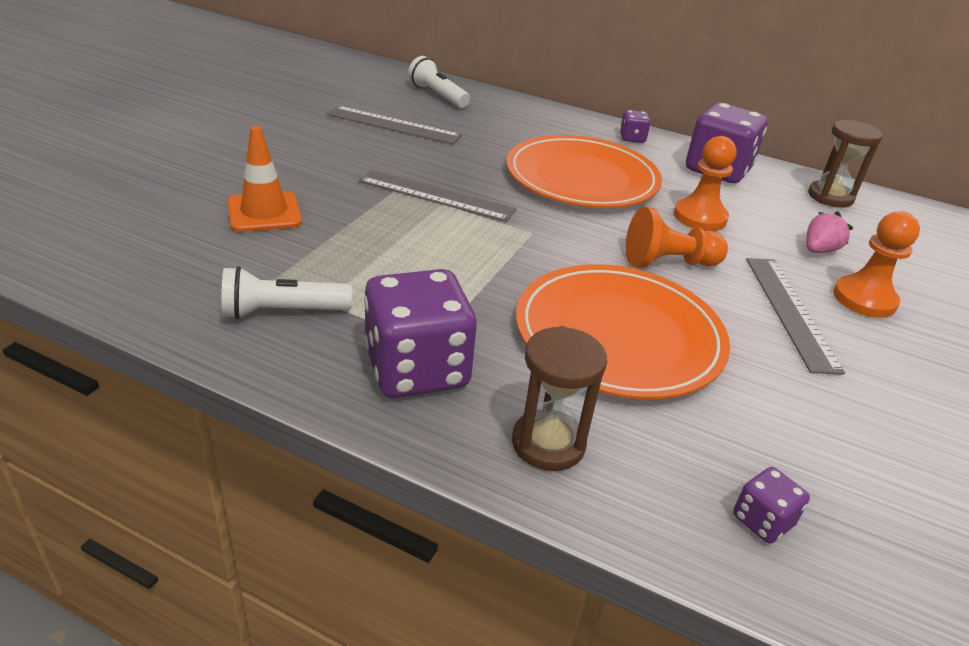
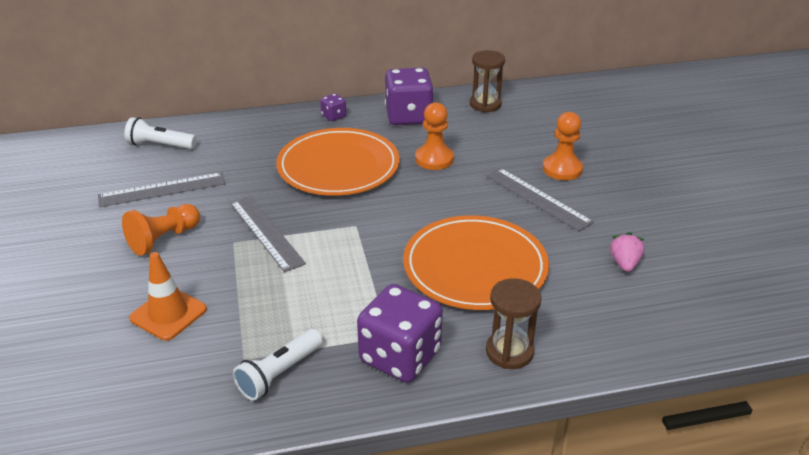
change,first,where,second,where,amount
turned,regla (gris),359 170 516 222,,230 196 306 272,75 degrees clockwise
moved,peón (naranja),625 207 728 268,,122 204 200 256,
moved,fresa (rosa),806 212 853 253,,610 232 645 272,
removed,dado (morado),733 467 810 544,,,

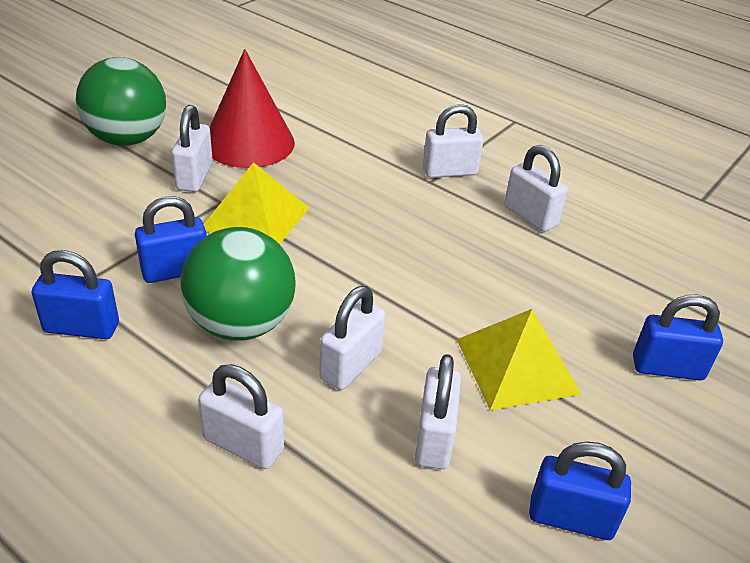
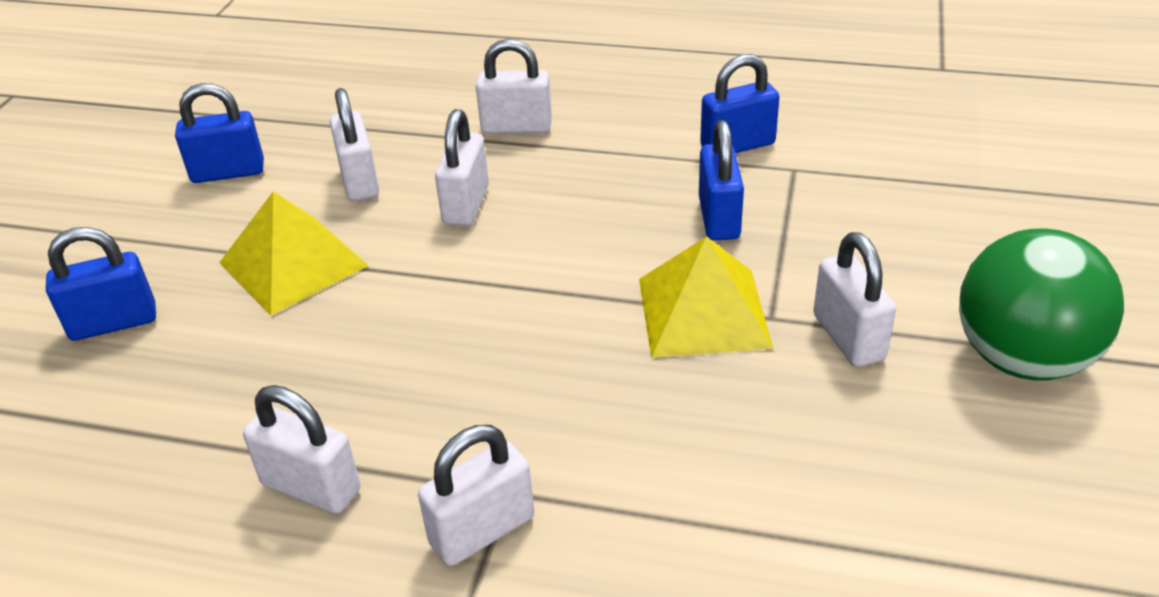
change,first,where,second,where,amount
removed,cono (rojo),209 49 295 168,,,
turned,candado (azul),135 196 207 283,,699 120 744 240,45 degrees counterclockwise
removed,pelota (verde),180 227 296 341,,,

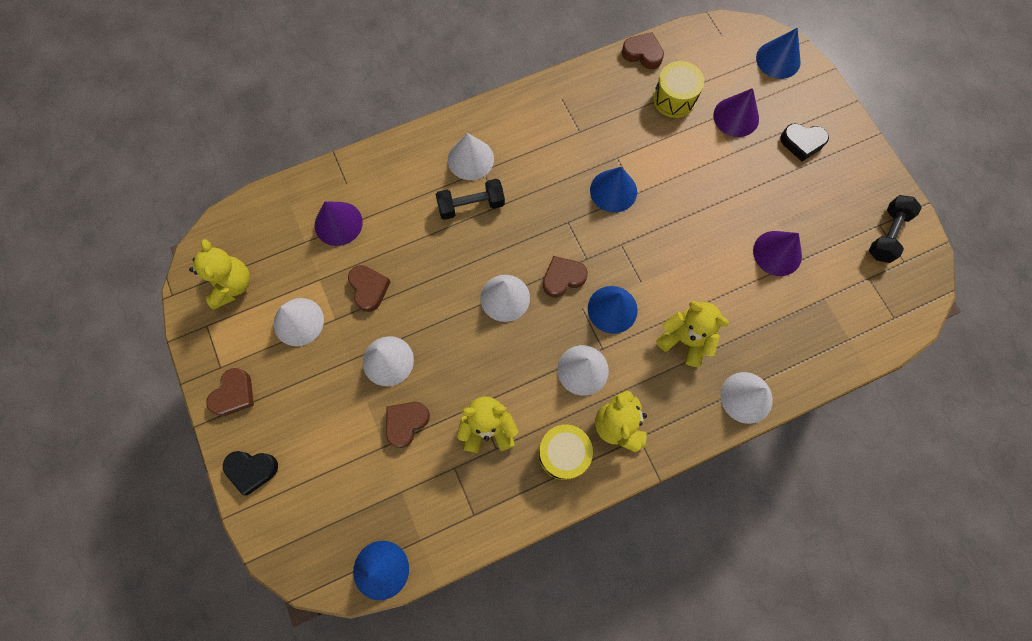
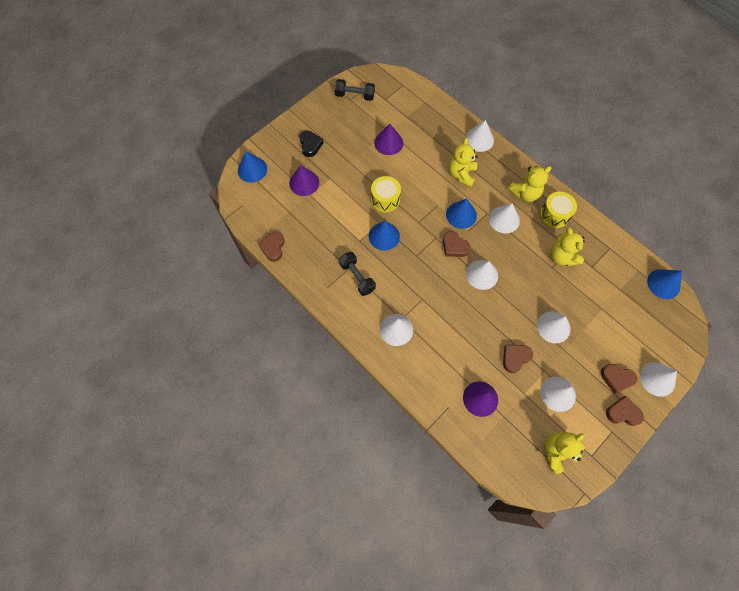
change,first,where,second,where,amount
moved,tambor (amarillo),653 61 704 118,,371 176 401 213,
moved,mancuerna (negro),435 179 505 220,,339 252 376 296,
moved,corazón (marrón),386 402 430 448,,601 364 637 394,
replaced,corazón (negro),223 451 278 495,cono (blanco),640 362 677 397,

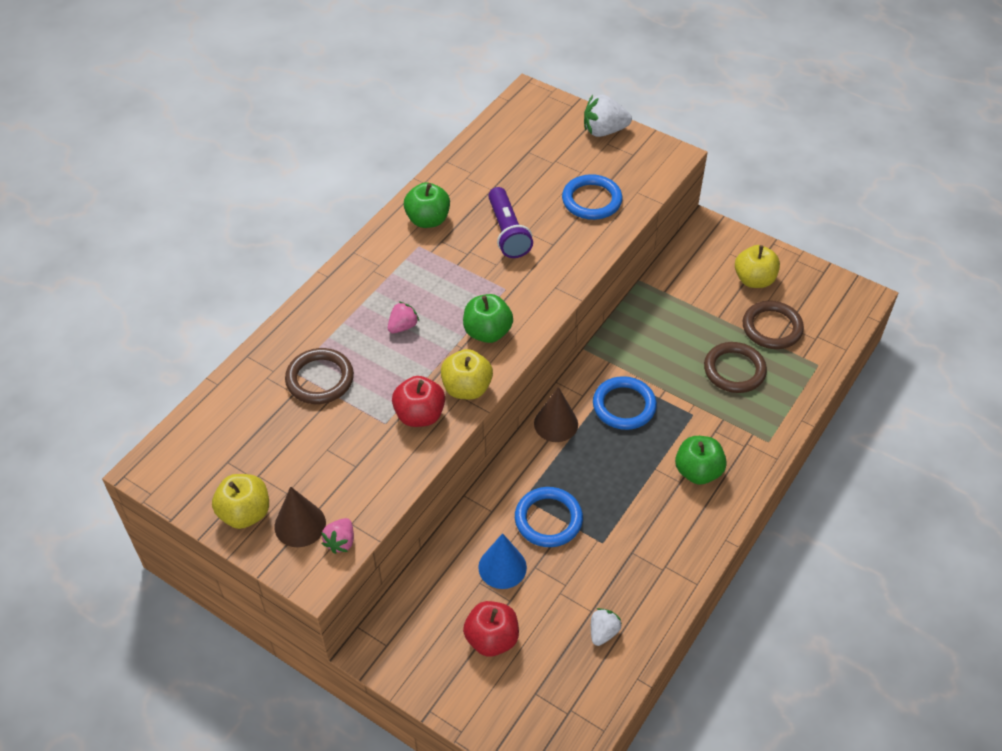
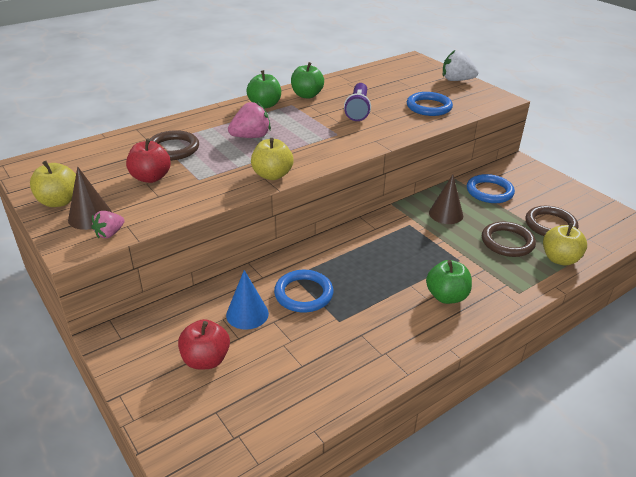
change,first,where,second,where,amount
moved,manzana (amarillo),735 245 780 288,,543 223 587 265,
moved,manzana (verde),463 294 513 343,,246 70 281 108,
resized,fresa (rosa),388 301 419 333,,228 101 271 138,x1.66
moved,manzana (rojo),392 376 445 427,,126 138 171 183,
moved,anillo (azul),593 376 657 430,,467 174 515 203,
moved,cono (marrón),534 387 578 442,,429 174 463 224,
removed,fresa (blanco),591 608 622 646,,,

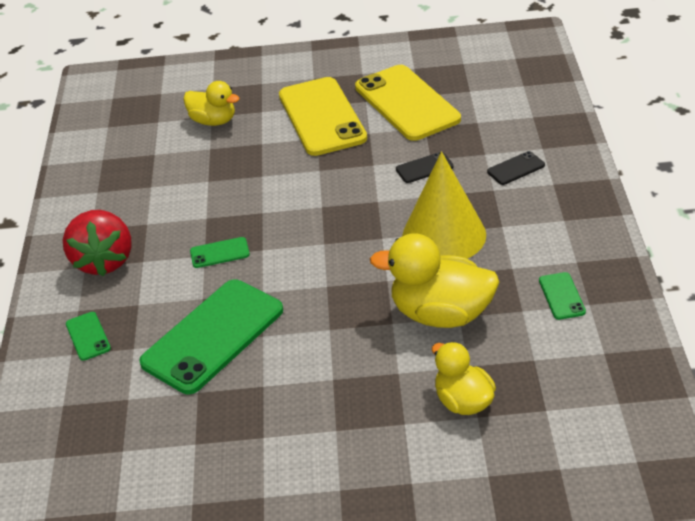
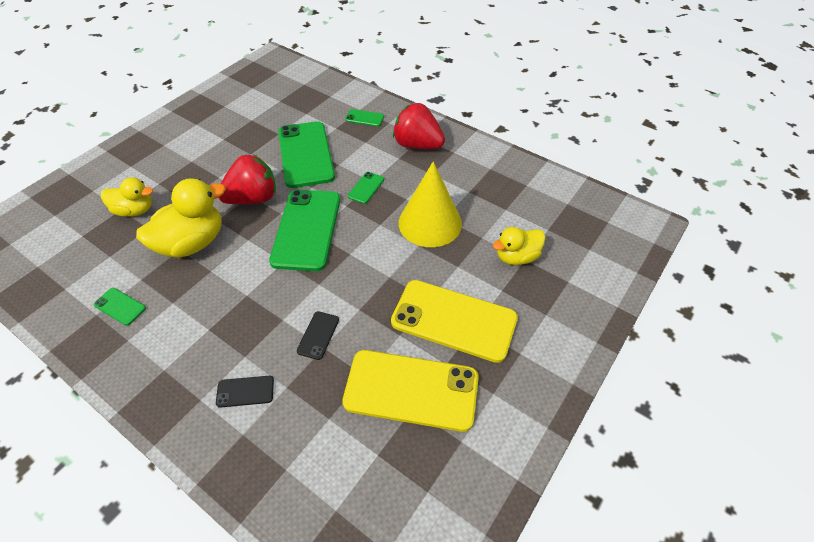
change,first,where,second,where,amount
moved,cono (amarillo),402 151 486 259,,399 161 462 247,
turned,móvil (negro),487 151 545 185,,216 376 274 408,75 degrees clockwise
added,,,fresa (rojo),218 154 276 204,
added,,,móvil (verde),269 190 340 271,

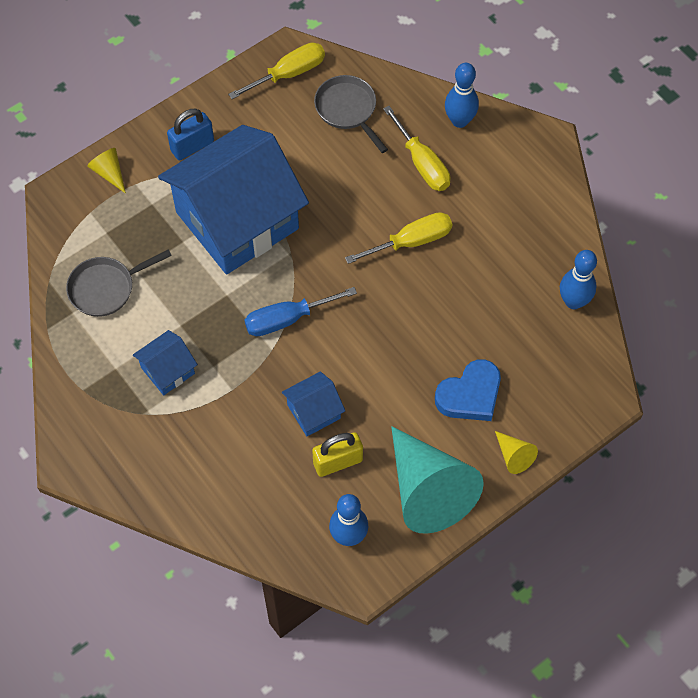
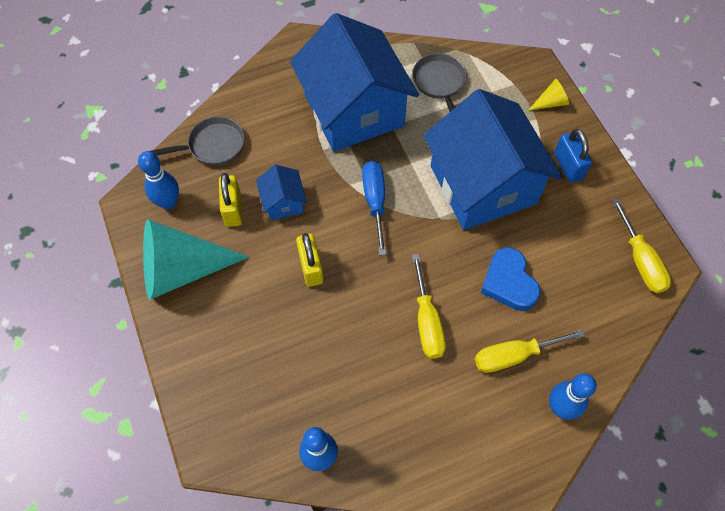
change,first,where,second,where,amount
moved,sartén (gris),314 75 388 153,,150 116 245 166,
resized,casa (azul),133 330 198 395,,290 13 419 152,x2.40
moved,corazón (azul),435 359 501 421,,481 247 541 311,
removed,cono (amarillo),495 431 538 474,,,
added,,,candado (amarillo),296 233 324 287,

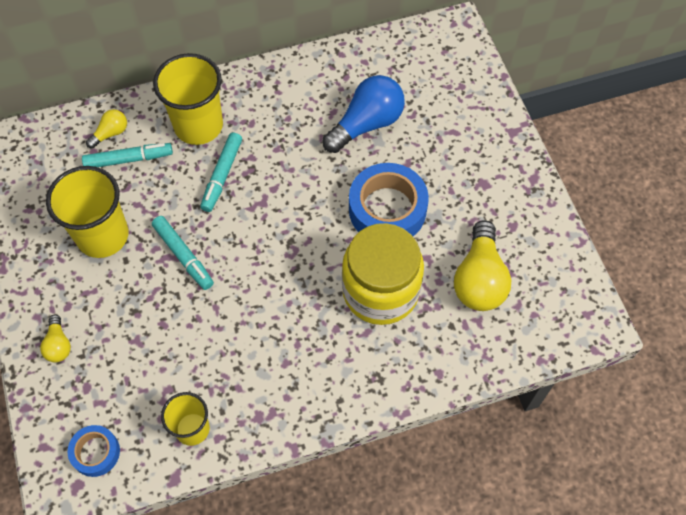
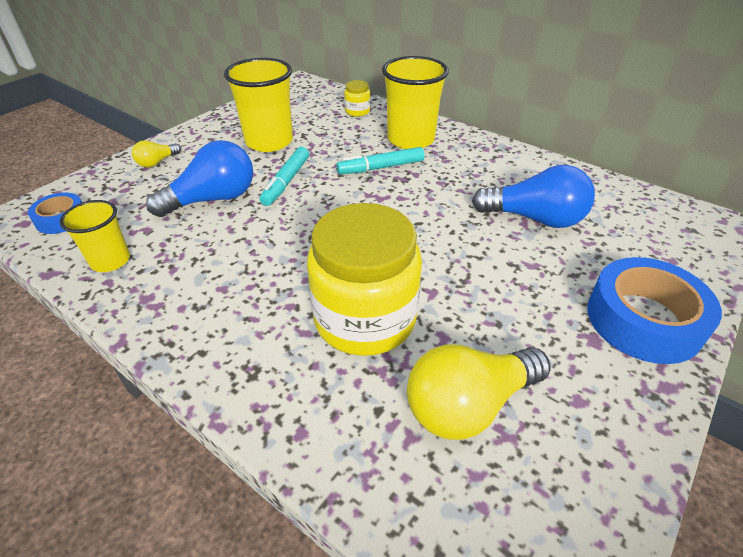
change,first,where,second,where,amount
replaced,bombilla (amarillo),86 109 127 149,tarro (amarillo),344 80 370 117,
removed,rotulador (turquesa),82 143 173 167,,,
moved,cinta adhesiva (azul),349 163 429 236,,587 257 722 364,
added,,,bombilla (azul),146 140 253 217,

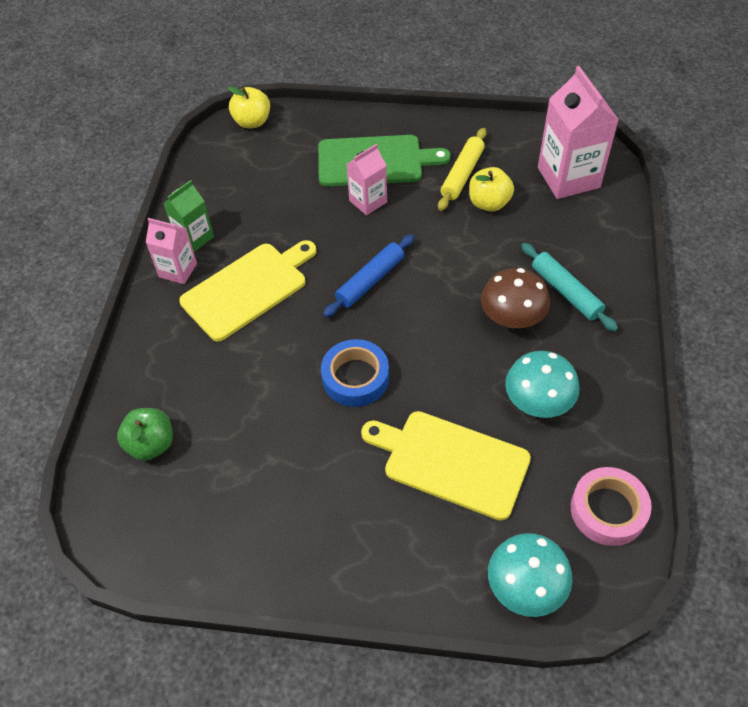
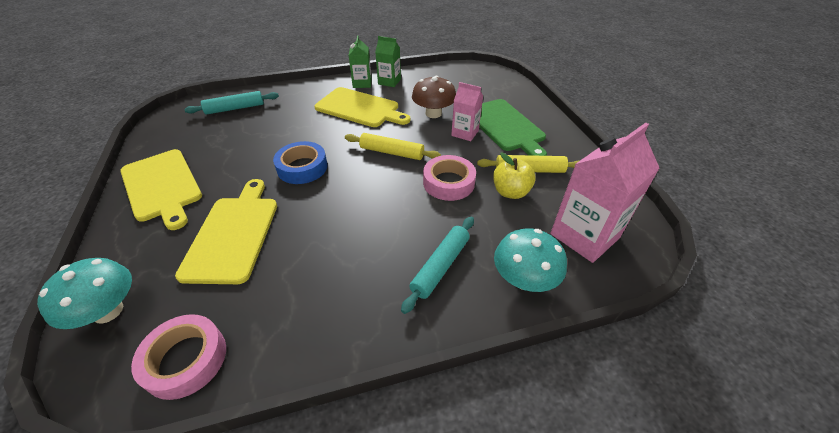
change,first,where,second,where,amount
removed,manzana (amarillo),227 86 270 129,,,
recoloured,cartón de leche (rosa),146 218 197 284,cartón de leche (verde),349 35 372 88,
recoloured,rodillo (azul),323 234 415 318,rodillo (amarillo),345 133 441 160,
moved,seta (marrón),481 268 550 328,,412 76 456 118,
moved,seta (turquesa),505 351 580 418,,494 228 567 292,
replaced,manzana (verde),117 408 173 461,rodillo (turquesa),184 91 279 115,
added,,,tabla de cortar (amarillo),120 149 202 230,
added,,,cinta adhesiva (rosa),423 155 476 201,

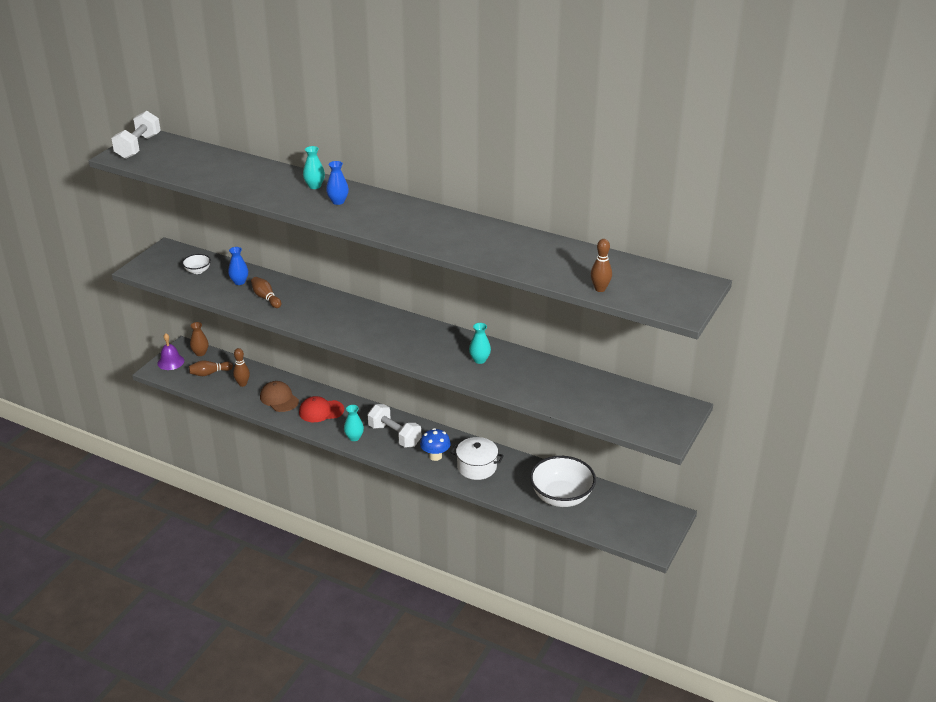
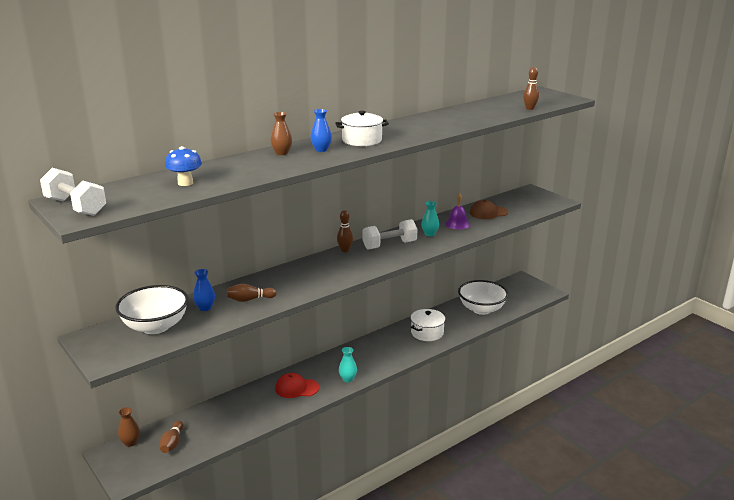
change,first,where,second,where,amount
recoloured,florero (turquesa),303 146 325 189,florero (marrón),270 112 292 155,
resized,cuenco (blanco),182 254 211 274,,115 285 188 334,x2.16
moved,campana (morado),157 333 184 370,,445 193 470 230,
moved,bolo (marrón),233 348 250 387,,337 210 353 252,
moved,gorra (marrón),260 381 299 412,,470 200 508 219,
turned,gorra (rojo),299 396 344 422,,275 373 319 398,75 degrees clockwise
moved,mancuerna (blanco),368 404 421 447,,362 219 417 249,
moved,seta (azul),420 428 451 461,,165 146 202 186,
added,,,olla (blanco),335 111 389 146,

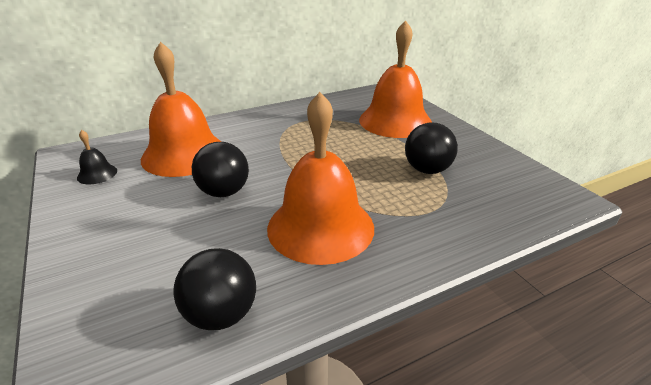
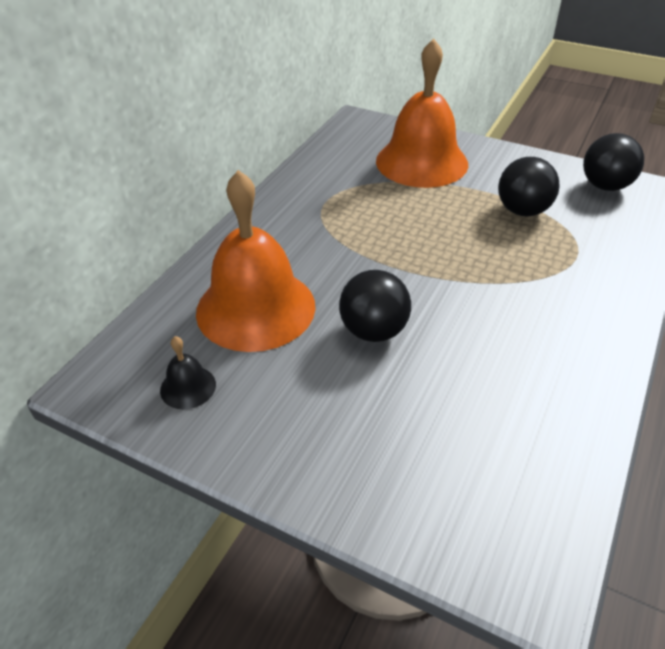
change,first,where,second,where,amount
removed,campana (naranja),267 92 374 265,,,
moved,pelota (negro),173 248 256 330,,583 133 644 191,

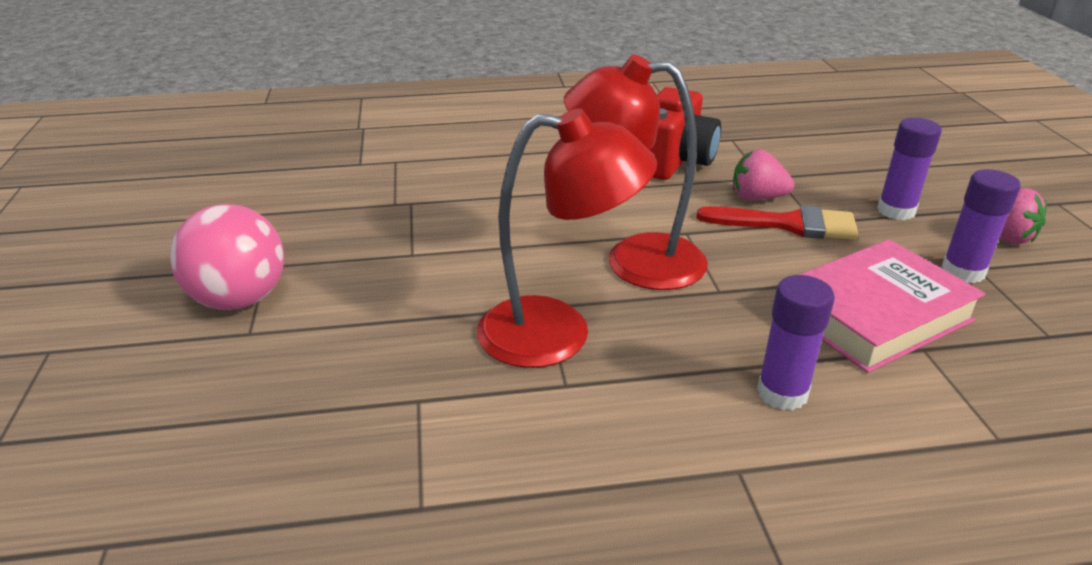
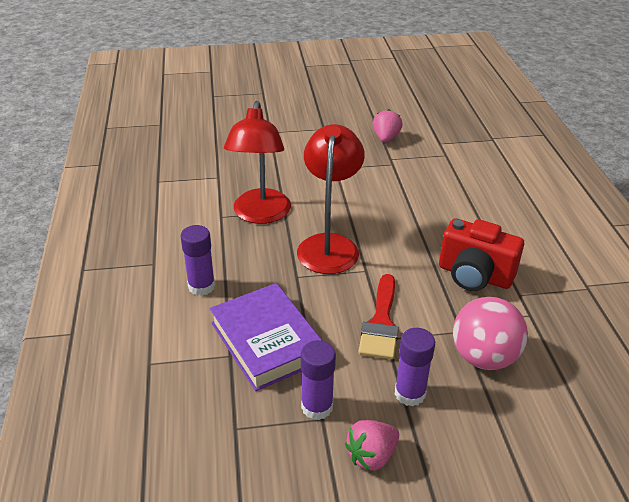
change,first,where,second,where,amount
moved,fresa (rosa),733 150 794 201,,373 109 403 143,
moved,pelota (rosa),170 204 284 310,,453 297 528 370,
recoloured,libro (rosa),799 239 986 373,libro (morado),210 283 322 391,

